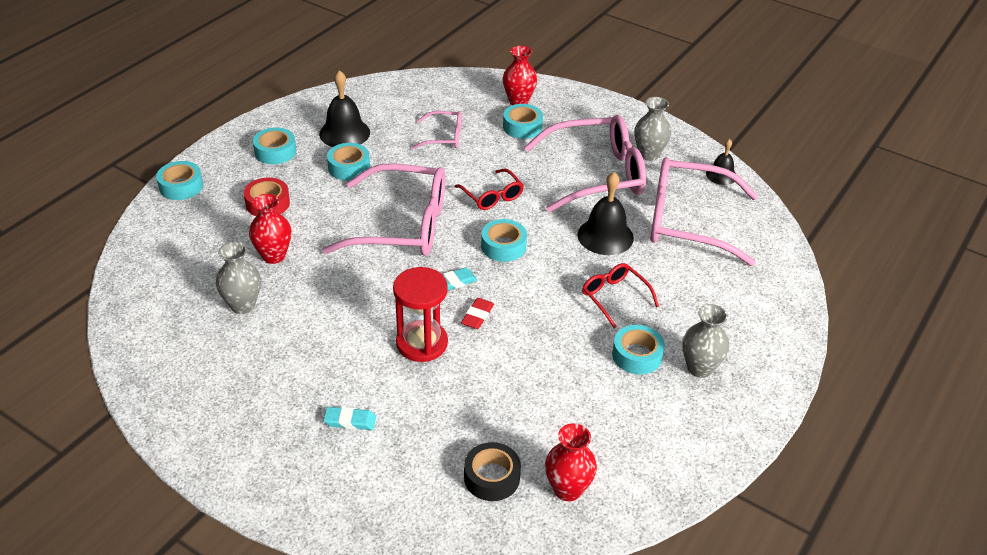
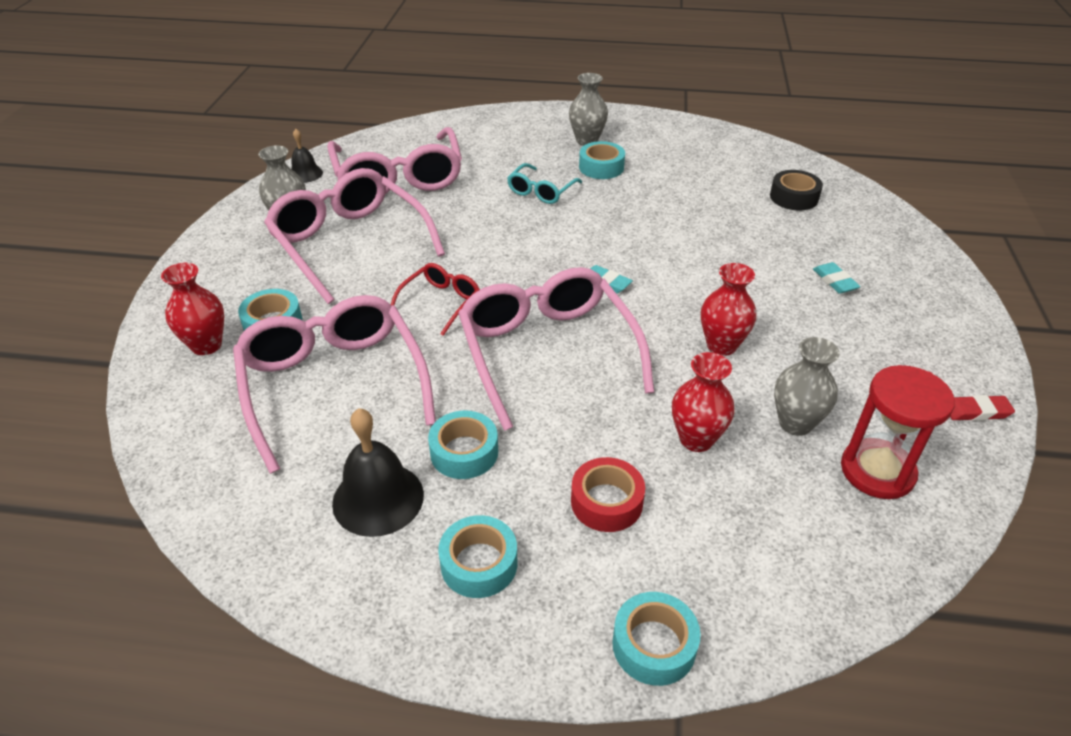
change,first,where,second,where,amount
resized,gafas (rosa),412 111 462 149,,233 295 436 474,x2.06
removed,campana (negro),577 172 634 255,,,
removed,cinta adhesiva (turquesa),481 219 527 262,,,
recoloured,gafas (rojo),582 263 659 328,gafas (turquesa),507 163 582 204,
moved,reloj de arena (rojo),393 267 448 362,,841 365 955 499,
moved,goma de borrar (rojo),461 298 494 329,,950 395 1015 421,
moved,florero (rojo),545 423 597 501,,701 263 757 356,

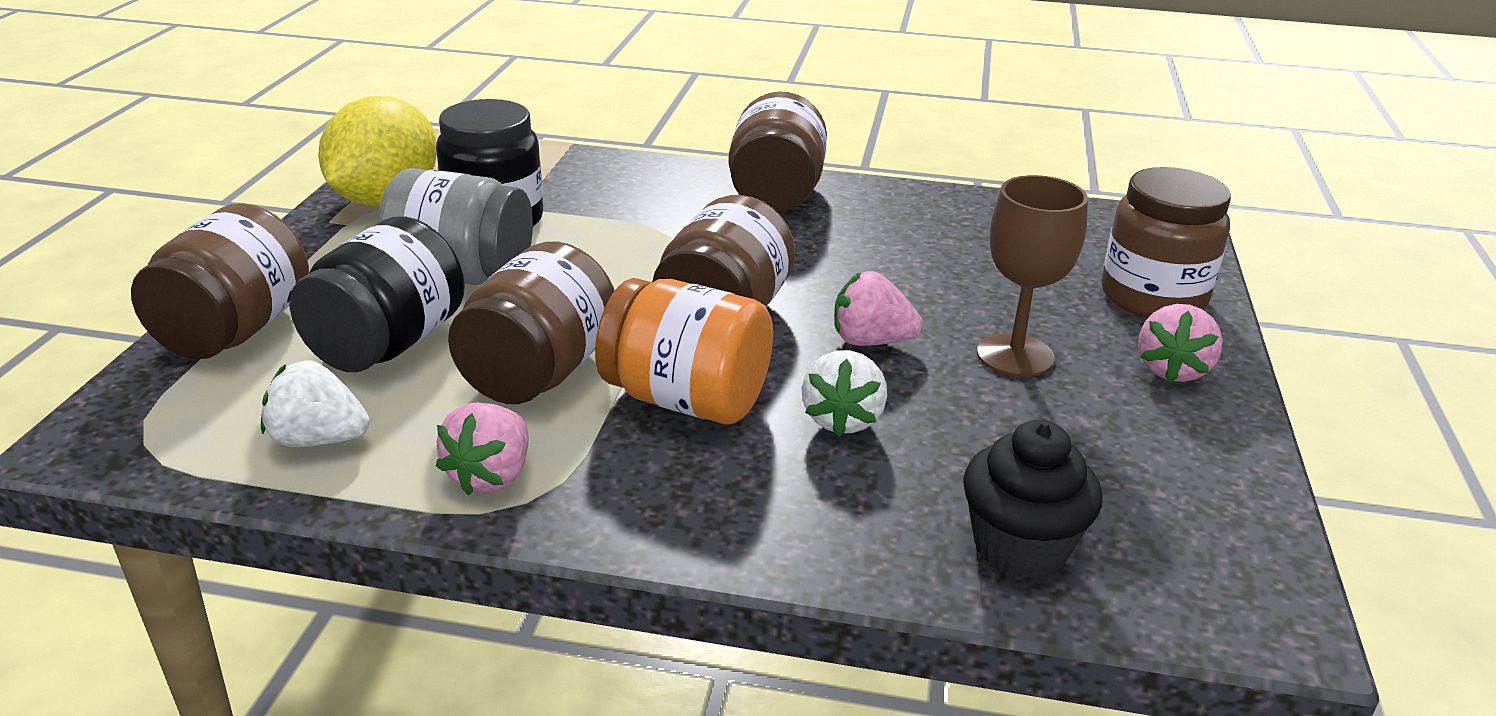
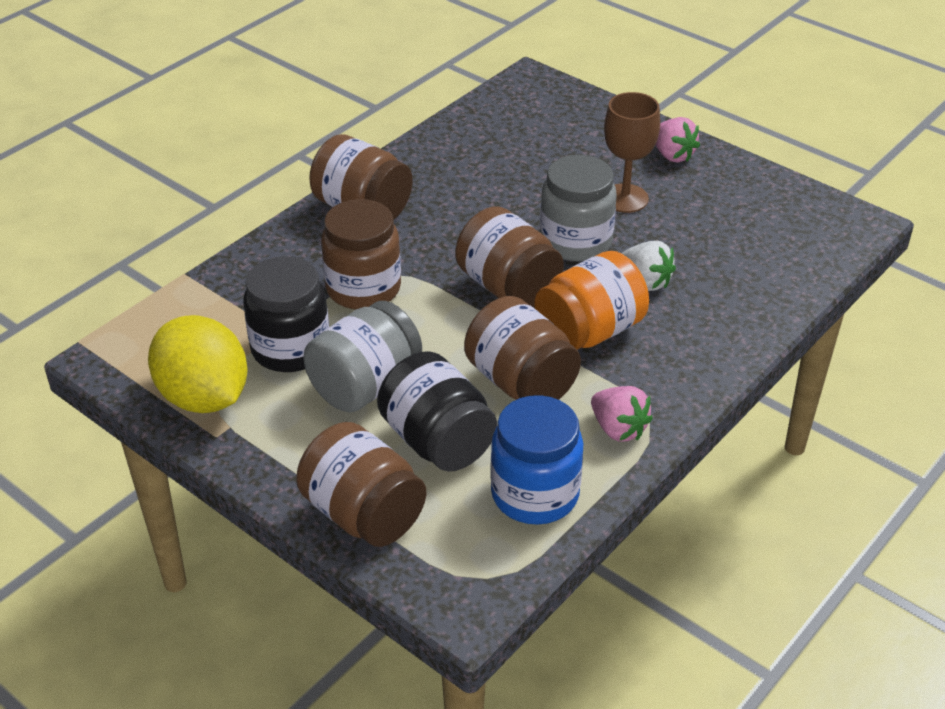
change,first,where,second,where,amount
moved,tarro (marrón),1101 167 1231 318,,321 199 401 310,
replaced,fresa (rosa),834 271 923 346,tarro (gris),540 155 617 261,
replaced,fresa (blanco),261 361 370 447,tarro (azul),490 395 583 525,
removed,magdalena (negro),963 420 1102 579,,,

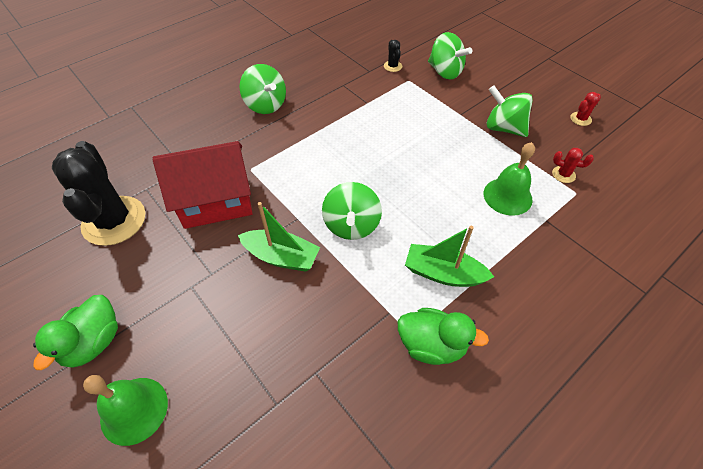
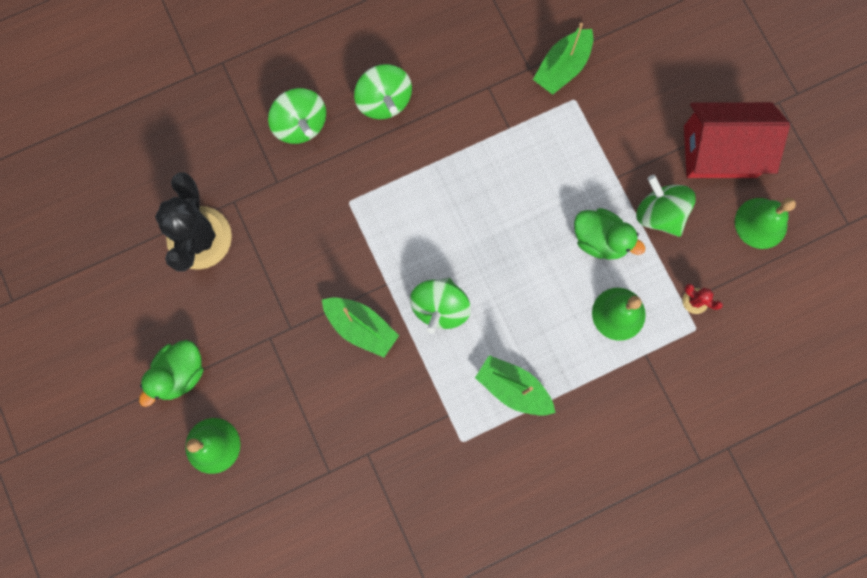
change,first,where,second,where,amount
moved,peonza (verde),428 32 472 79,,268 88 326 144,
replaced,cactus (negro),384 40 402 72,barco (verde),533 23 593 95,
replaced,cactus (rojo),570 92 601 126,campana (verde),735 198 796 249,
moved,casa (rojo),152 141 253 229,,684 102 790 178,
moved,pato (verde),398 308 489 365,,574 208 645 260,

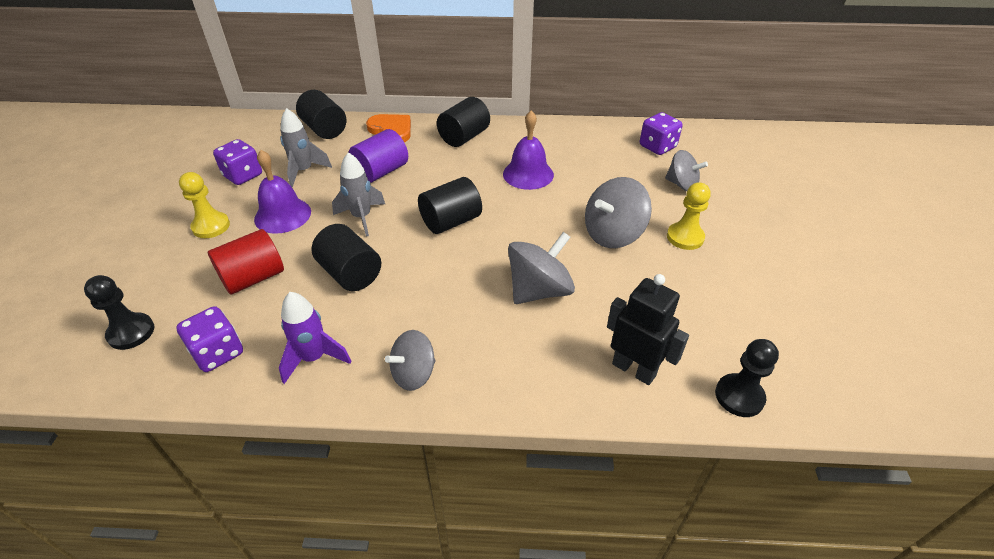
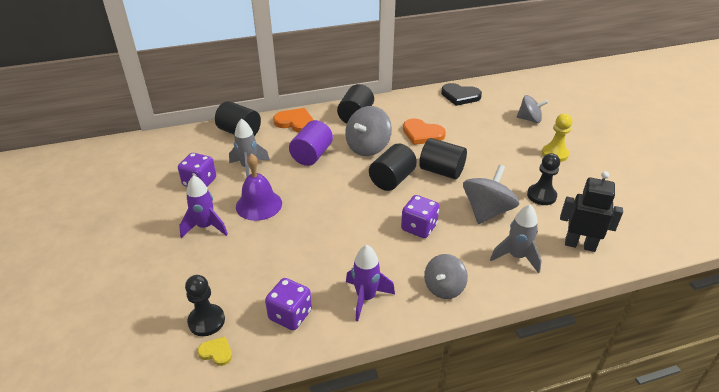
change,first,where,second,where,amount
replaced,campana (morado),503 111 554 190,corazón (naranja),403 118 446 145,
moved,dado (morado),640 112 683 155,,401 195 440 238,
moved,cohete (gris),332 152 385 237,,490 204 542 274,
replaced,peón (amarillo),179 172 230 238,cohete (morado),179 175 228 238,
moved,peonza (gris),585 177 652 248,,345 106 392 156,
moved,cilindro (negro),312 224 381 291,,419 138 467 179,
removed,cilindro (rojo),208 229 284 295,,,
moved,peón (negro),715 339 779 417,,527 153 560 205,
added,,,corazón (negro),441 83 482 106,
added,,,corazón (amarillo),197 337 232 366,

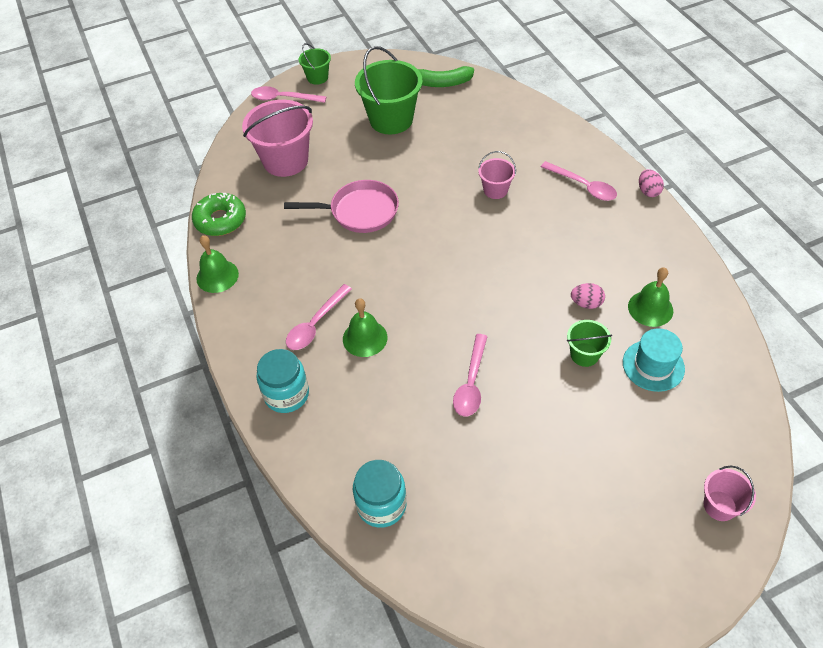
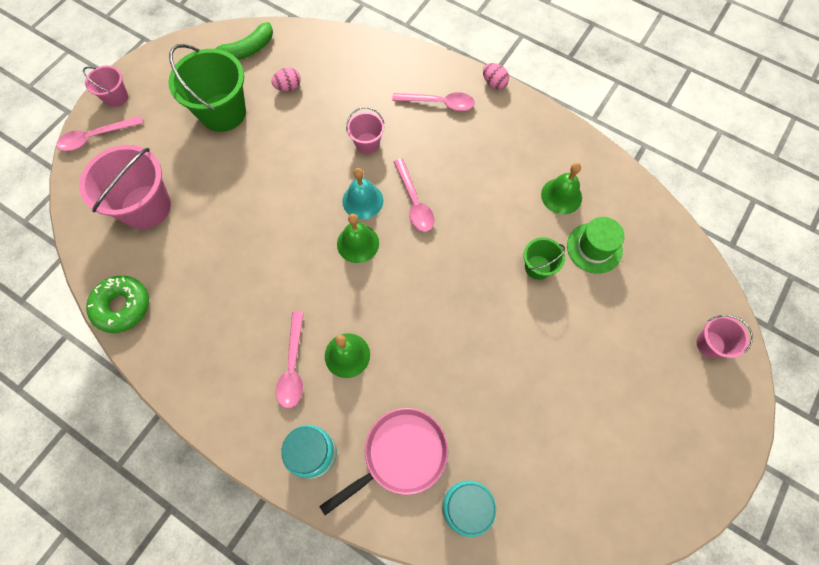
change,first,where,second,where,amount
recoloured,balde (verde),299 43 331 85,balde (rosa),83 66 128 107,
moved,sartén (rosa),284 180 399 233,,319 408 448 515,
moved,campana (verde),196 235 239 293,,337 214 379 263,
moved,huevo (rosa),571 283 605 309,,271 67 301 91,
recoloured,sombrero (turquesa),623 328 685 392,sombrero (verde),567 217 625 274,
moved,cuchara (rosa),453 334 488 416,,394 158 434 232,
added,,,campana (turquesa),342 168 383 219,

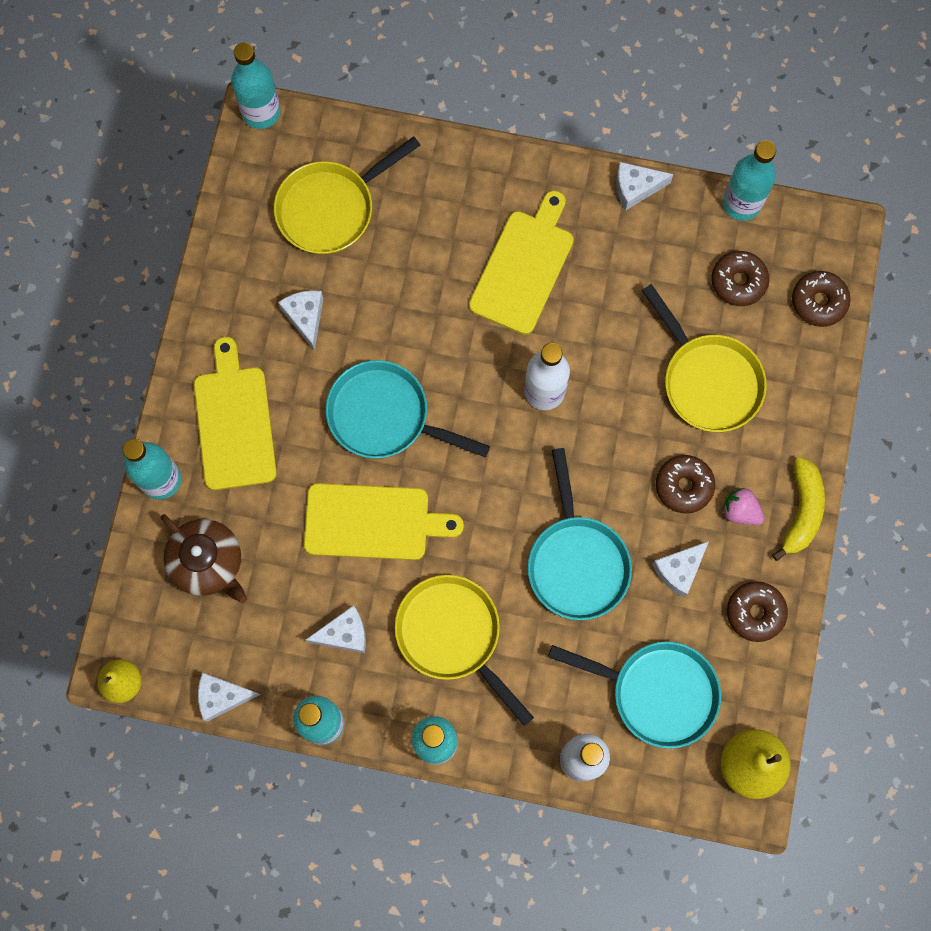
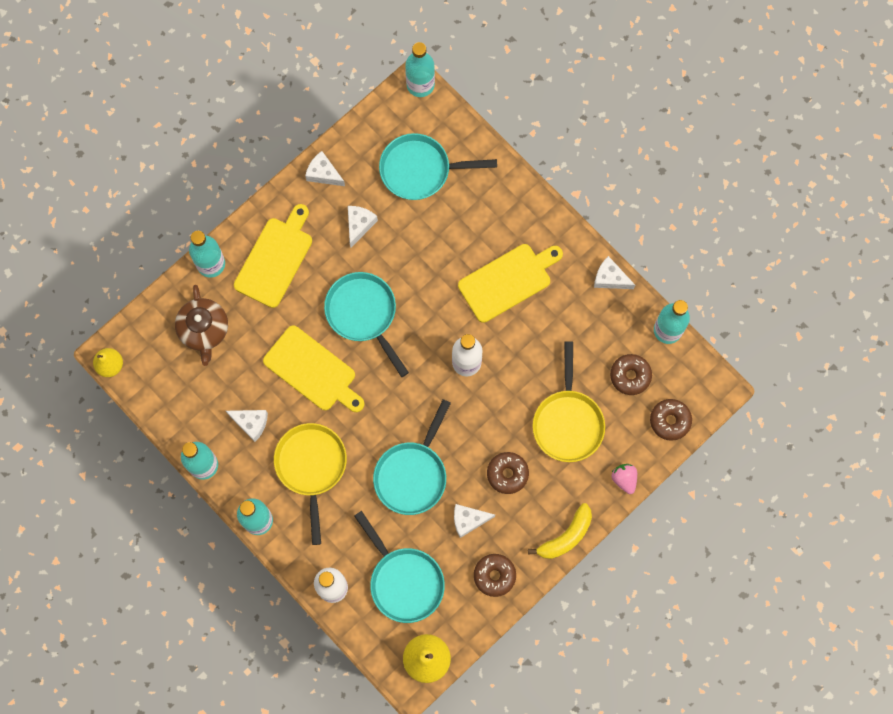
change,first,where,second,where,amount
recoloured,sartén (amarillo),274 136 420 254,sartén (turquesa),379 133 497 200,
moved,fresa (rosa),722 488 765 525,,612 464 637 494,
moved,queso (blanco),198 673 260 722,,305 151 345 186,

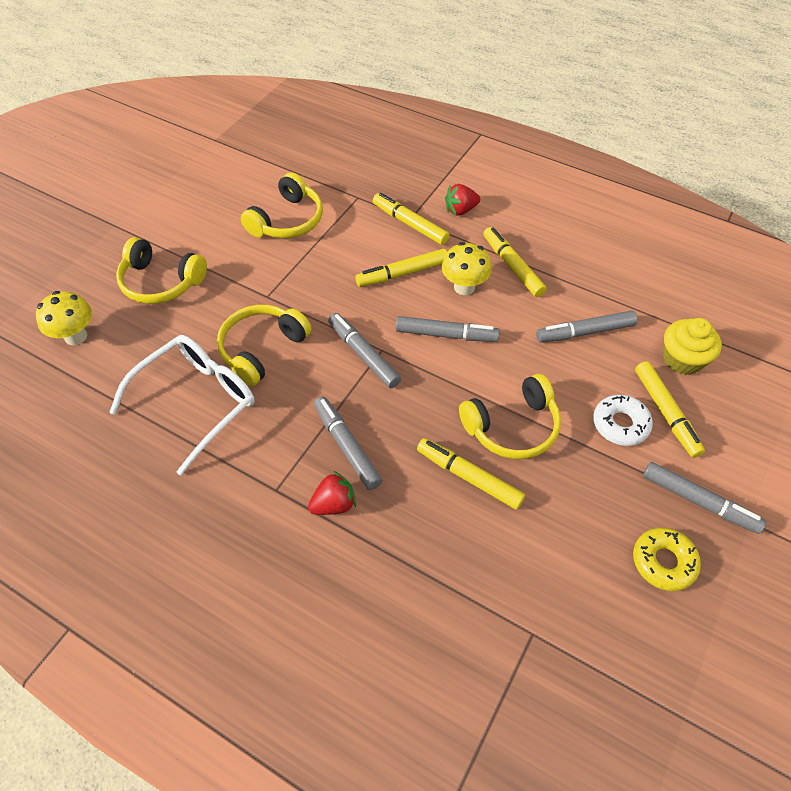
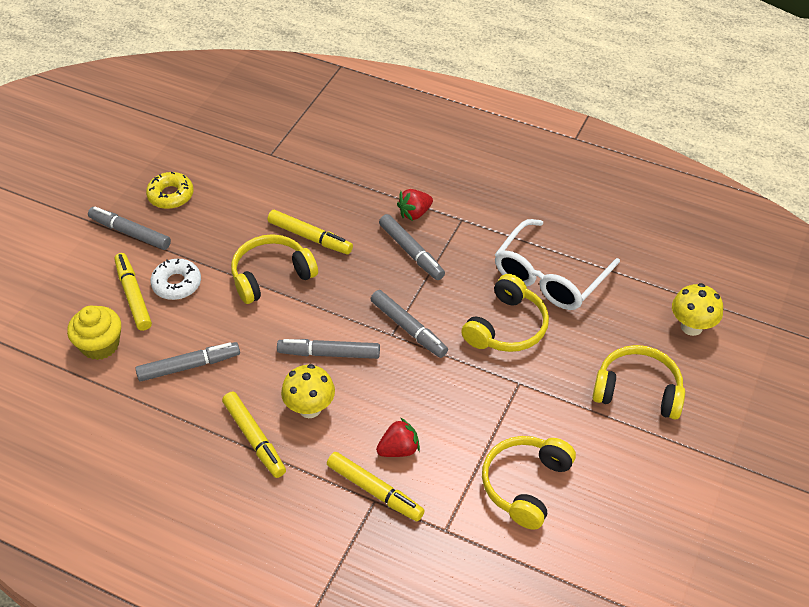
change,first,where,second,where,amount
moved,fresa (rojo),445 184 480 216,,376 418 420 457,
removed,rotulador (amarillo),355 249 447 287,,,

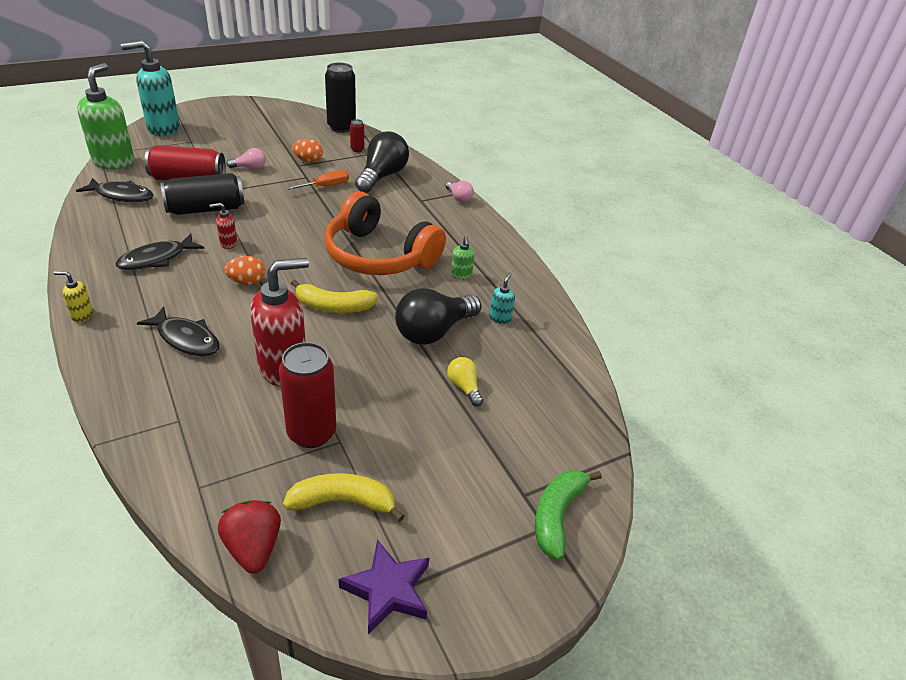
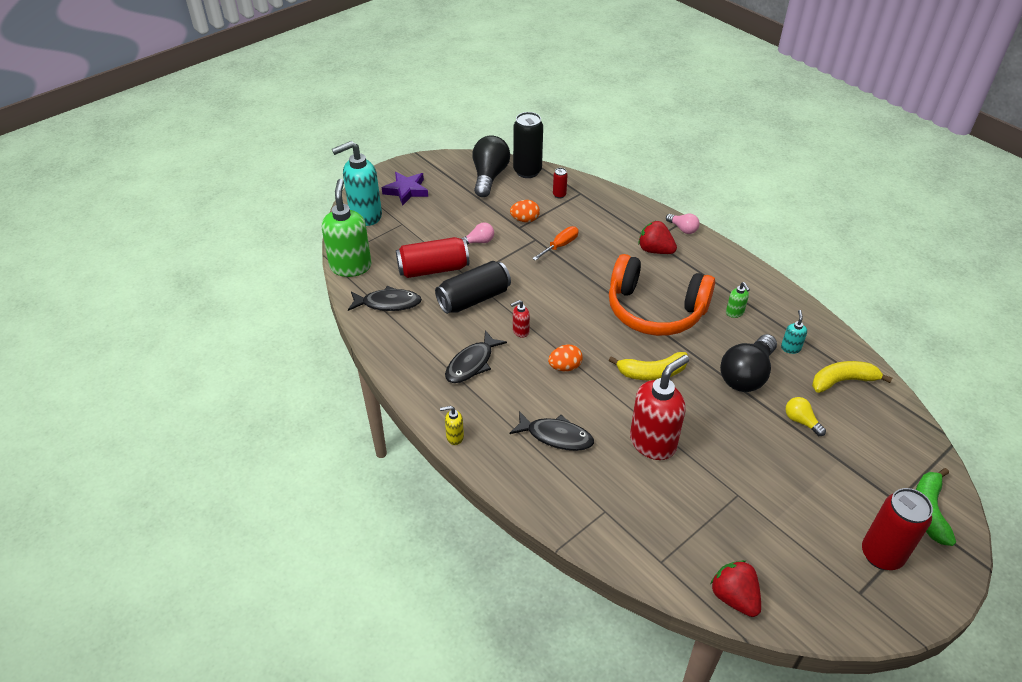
change,first,where,second,where,amount
moved,bombilla (negro),355 132 409 193,,472 136 510 197,
moved,lata (rojo),279 342 336 448,,862 488 933 570,
moved,plátano (amarillo),283 473 405 522,,812 361 892 393,
moved,estrella (morado),339 540 429 634,,382 172 428 206,
added,,,fresa (rojo),638 221 677 254,

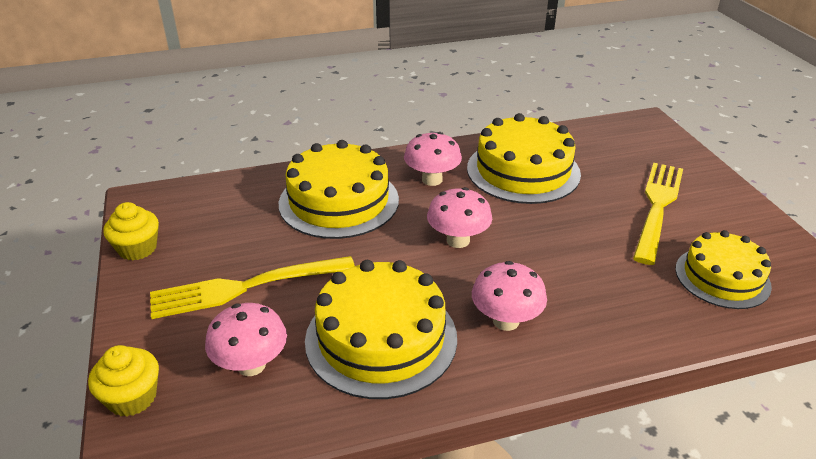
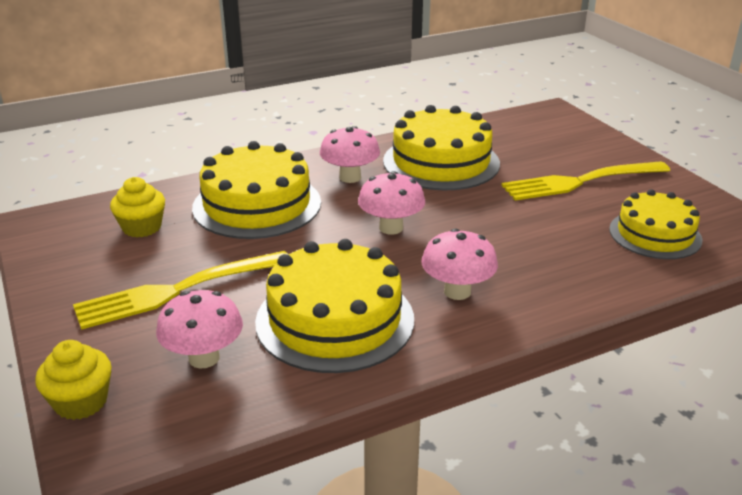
change,first,where,second,where,amount
turned,tenedor (amarillo),633 163 683 265,,501 161 670 201,120 degrees counterclockwise
moved,magdalena (amarillo),103 202 159 260,,110 177 165 237,

